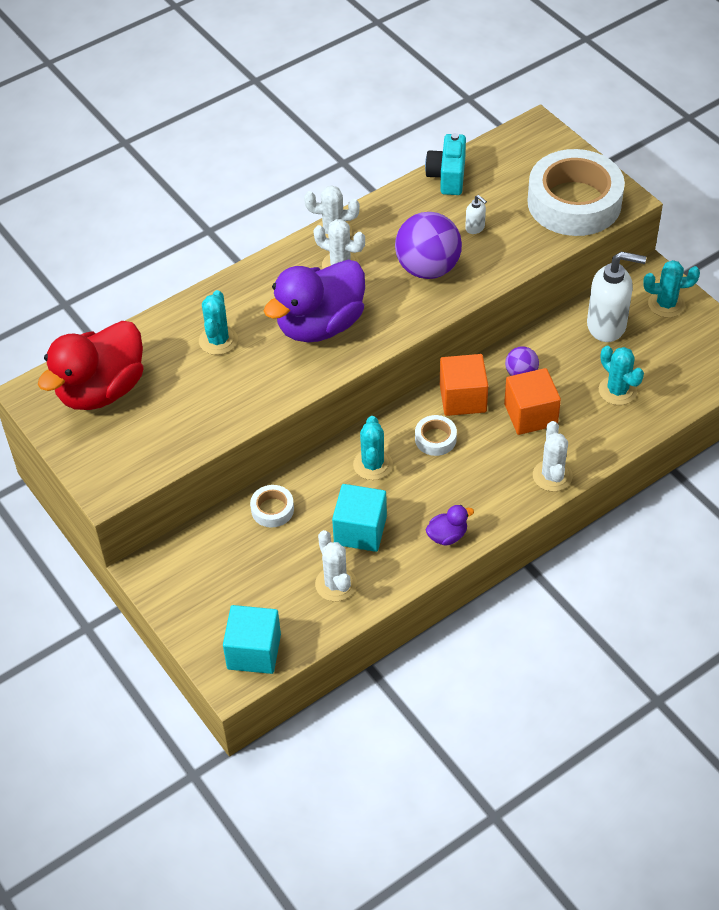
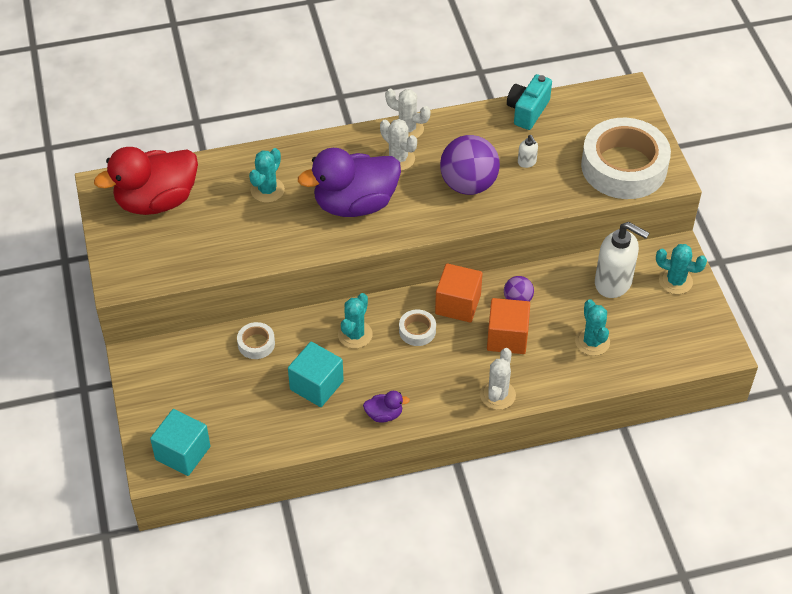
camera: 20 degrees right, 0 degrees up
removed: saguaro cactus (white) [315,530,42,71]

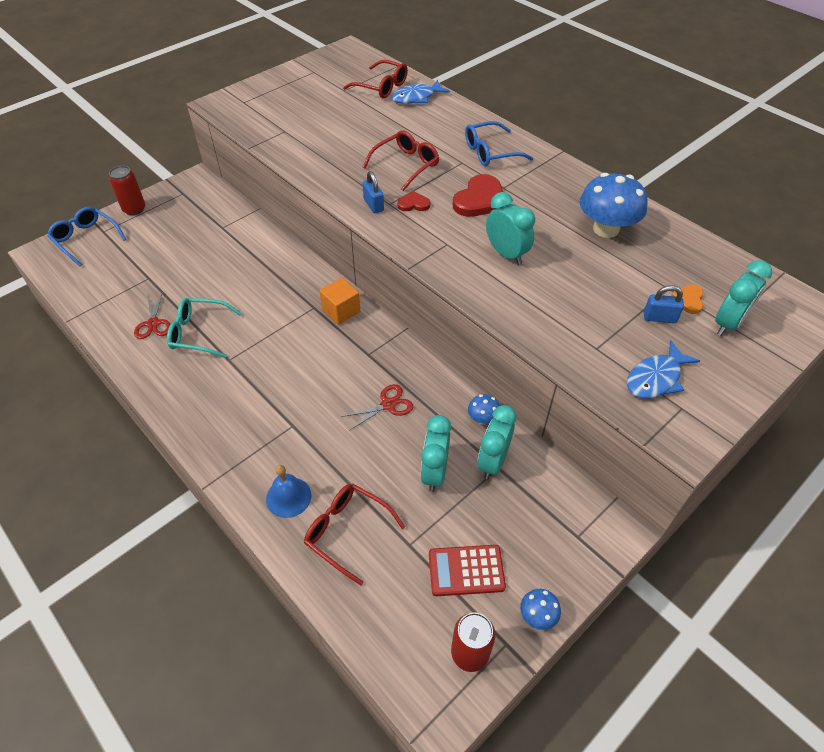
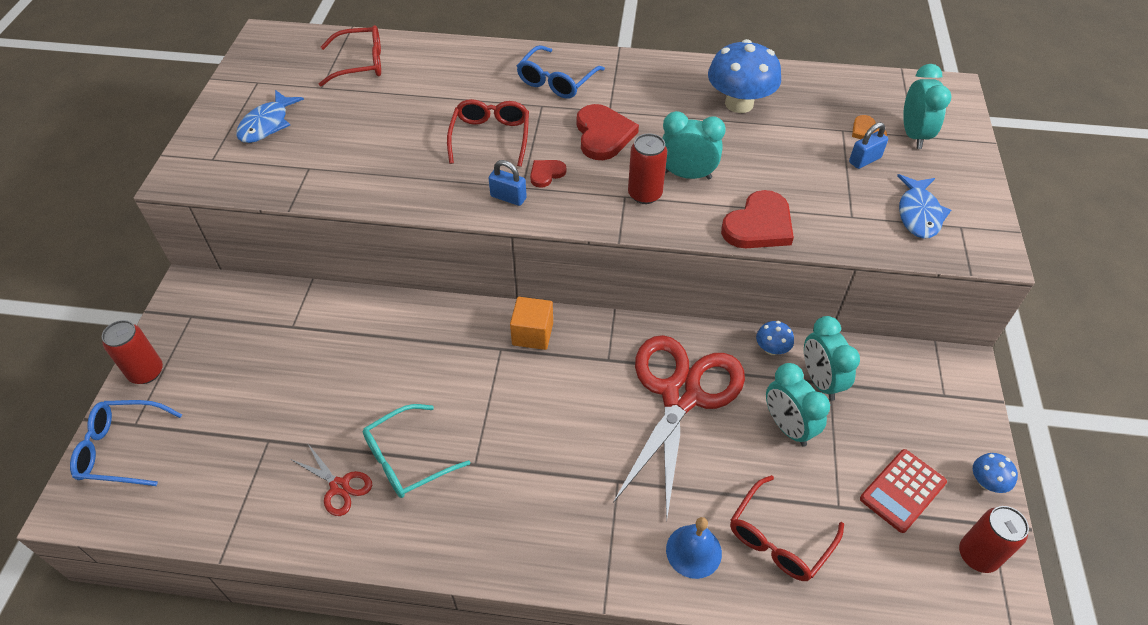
camera: 40 degrees left, 0 degrees up
added: soda can (red) [628,133,39,71]; love heart (red) [721,190,73,58]
moved: fish figure (blue) [392,80,58,24] to [236,90,68,53]
turned: glasses (red) [304,484,101,102] = [730,475,114,106] 45 degrees counterclockwise
resized: pair of scissors (red) [341,384,72,47] = [613,335,132,186] x2.37

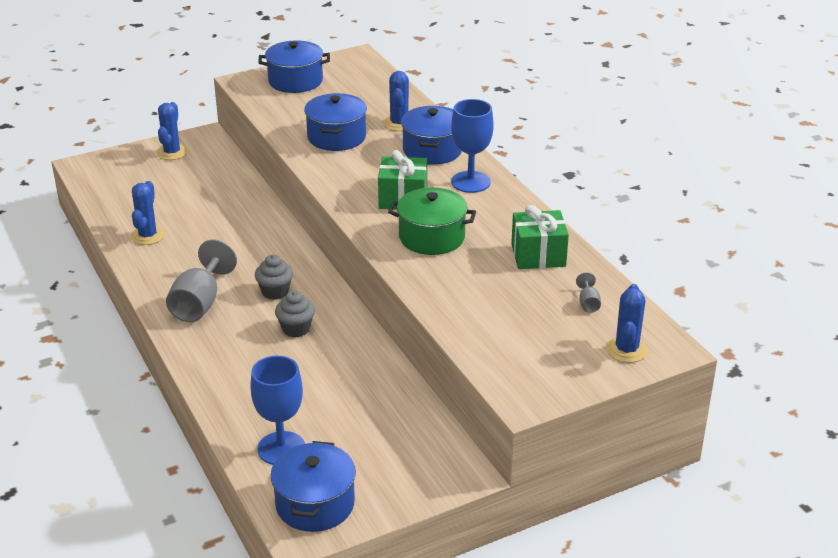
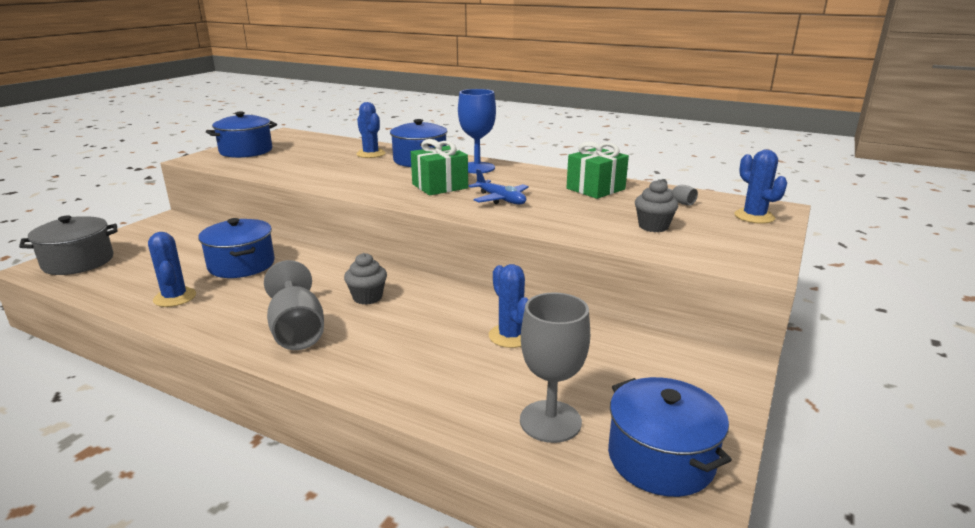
camera: 35 degrees left, 10 degrees down
added: cooking pot (gray) [19,215,98,60]
moved: cooking pot (blue) [304,93,63,58] to [198,218,77,60]; saguaro cactus (blue) [156,102,32,58] to [489,264,39,84]; fairy cake (gray) [275,291,40,46] to [635,179,43,53]
replaced: cooking pot (emerald) [388,187,88,68] to aeroplane (blue) [469,169,60,35]
recoloured: wine glass (blue) [250,356,55,109] to wine glass (gray) [520,292,70,151]

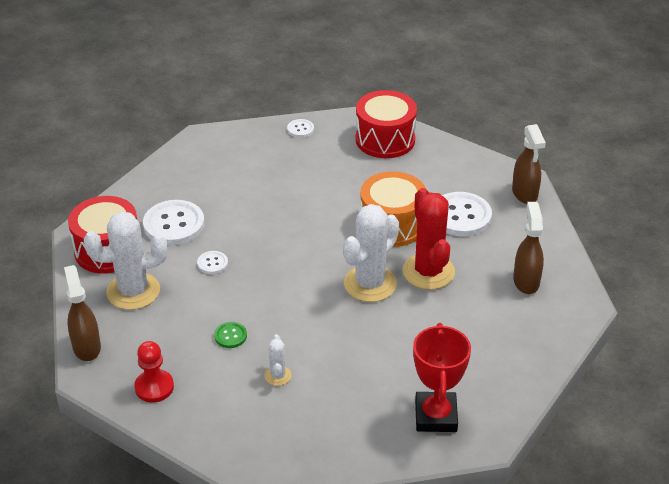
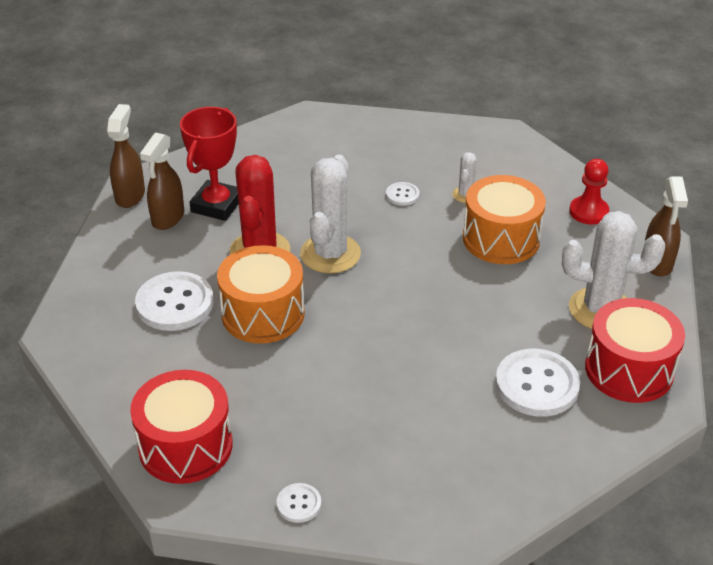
camera: 160 degrees left, 0 degrees up
moved: sprayer (brown) [512,124,34,80] to [107,104,38,104]; button (white) [197,251,31,23] to [386,182,33,24]; prize cup (red) [413,323,58,109] to [180,107,59,114]
replaced: button (emerald) [214,322,33,26] to drum (orange-coloured) [463,175,83,89]
turned: saguaro cactus (white) [343,204,56,98] = [300,155,61,119] 45 degrees counterclockwise

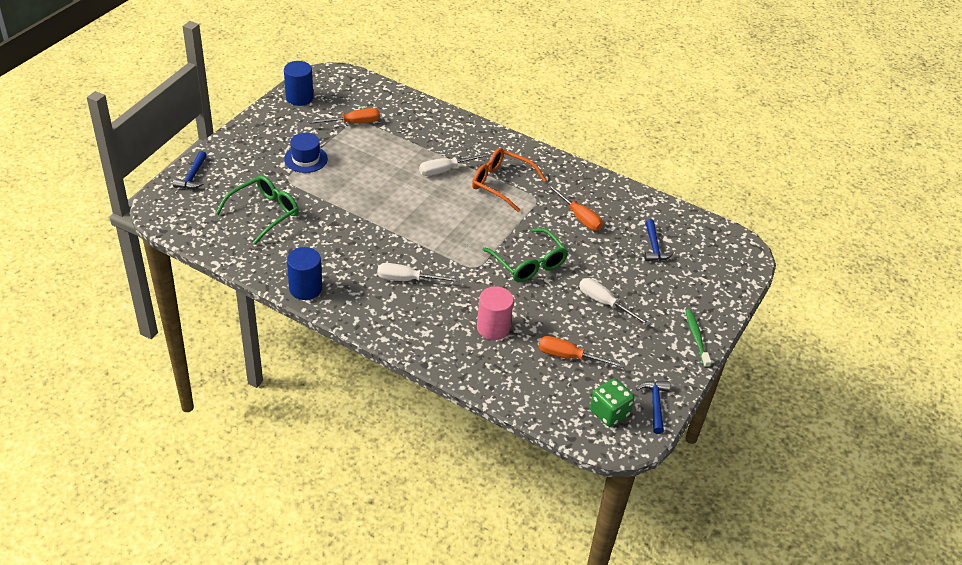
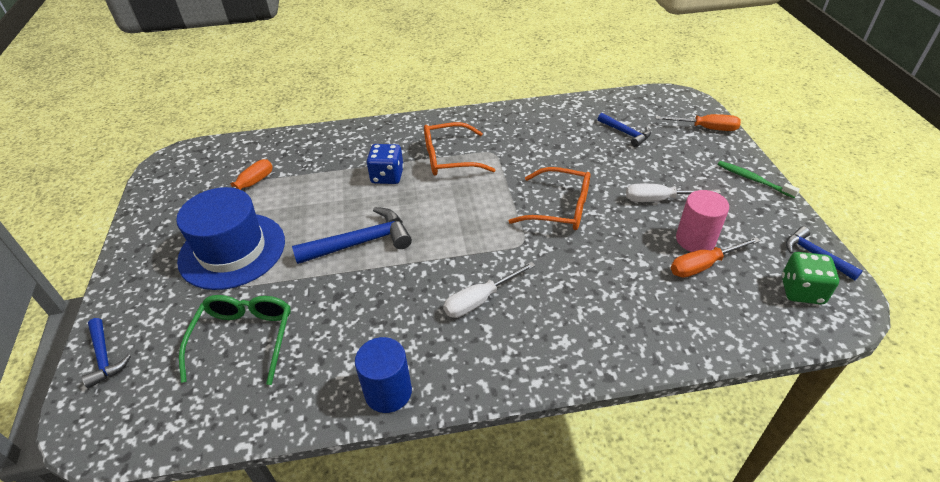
camera: 35 degrees left, 0 degrees up
removed: cylinder (blue) [284,61,29,45]
added: claw hammer (blue) [292,207,120,57]
moved: screwdriver (orange-coloured) [547,184,56,46] to [655,114,86,17]; cylinder (pink) [477,286,37,54] to [676,190,53,62]
replaced: screwdriver (white) [419,153,70,23] to game die (blue) [367,144,37,40]
recoloured: glasses (emerald) [483,228,85,54] to glasses (orange-coloured) [509,167,81,63]
resized: tall hat (blue) [284,133,44,40] = [176,187,109,103] x1.85

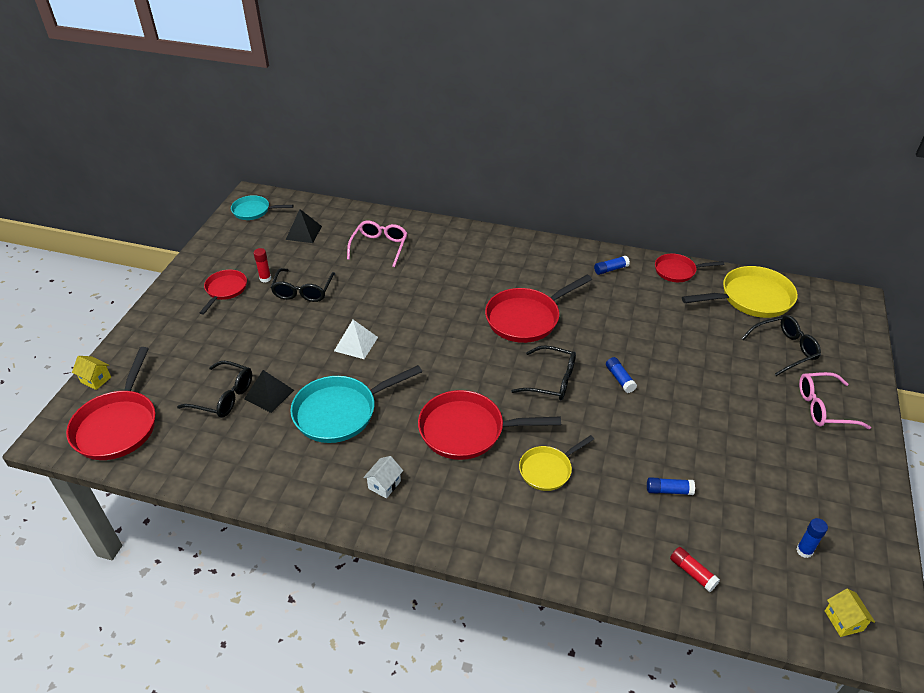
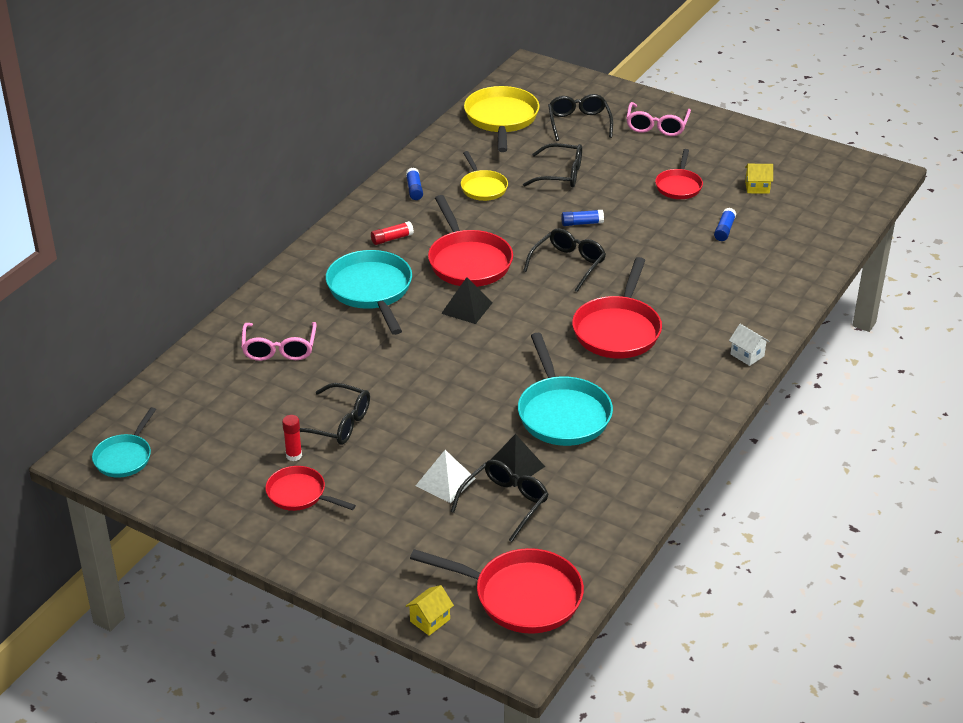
camera: 75 degrees left, 5 degrees down
removed: stick of glue (blue) [796,518,32,40]
added: glasses (ebony) [523,143,59,45]; pan (aqua) [326,250,86,85]
moved: pyramid shape (ebony) [286,209,36,34] to [441,277,51,47]; pan (red) [655,254,69,28] to [655,149,48,50]; pyramid shape (white) [334,320,44,39] to [416,450,60,53]; pan (golden) [519,435,75,56] to [461,151,47,50]; cottage (white) [363,456,40,43] to [729,324,41,42]; stick of glue (red) [670,547,50,45] to [371,221,43,24]; cottage (golden) [825,589,50,48] to [745,164,28,30]
turned: glasses (pink) [347,221,61,46] = [241,322,76,39] 120 degrees counterclockwise

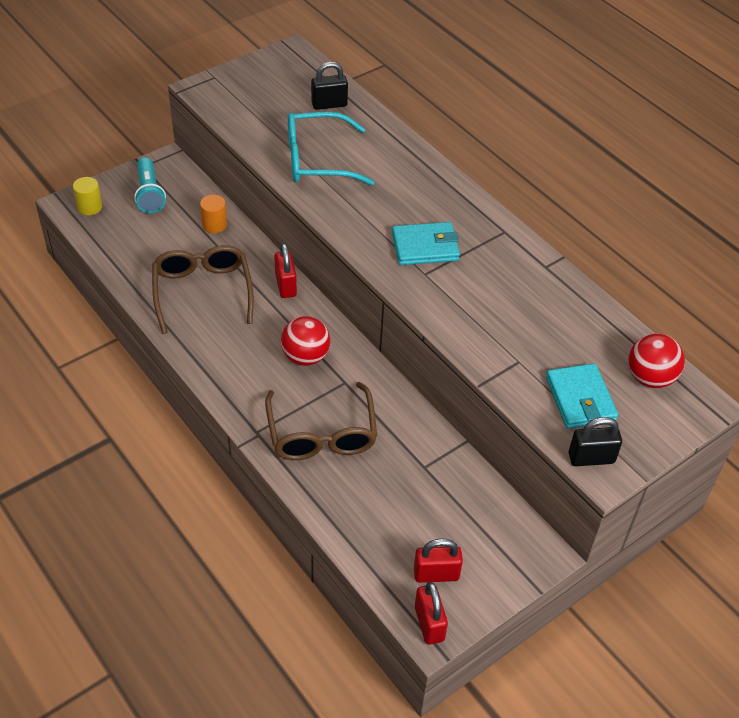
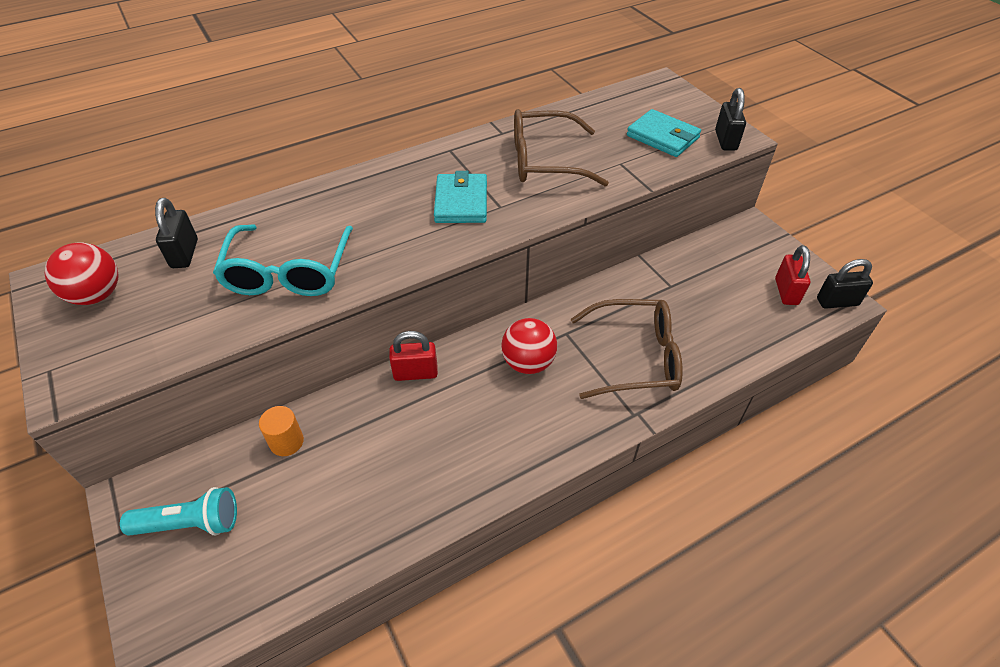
camera: 80 degrees left, 0 degrees up
removed: cylinder (golden) [73,177,29,38]
moved: glasses (brown) [152,245,102,89] to [514,109,95,78]; play ball (red) [628,333,57,55] to [45,242,74,63]
recoloured: lock (red) [415,582,33,63] to lock (ebony) [817,259,56,50]
turned: card wallet (aqua) [546,363,72,66] = [627,109,74,48] 45 degrees clockwise

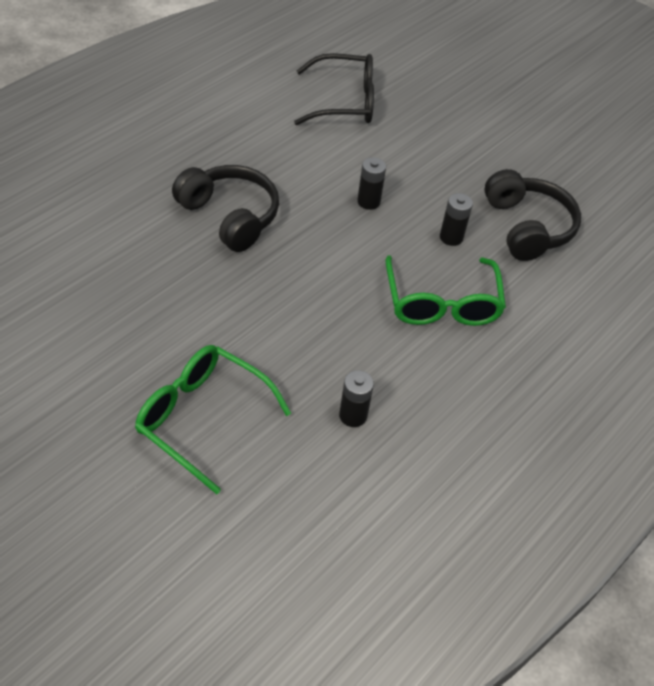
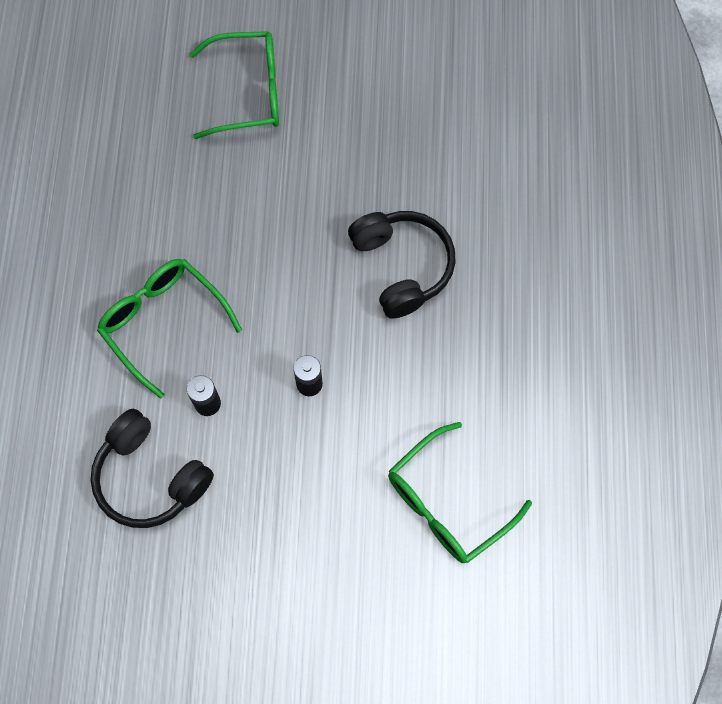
camera: 145 degrees right, 20 degrees up
removed: AA battery (ebony) [339,370,35,57]
recoloured: glasses (ebony) [294,53,80,72] to glasses (emerald) [388,422,144,141]
turned: headset (ebony) [172,165,107,87] = [348,211,108,108] 120 degrees counterclockwise

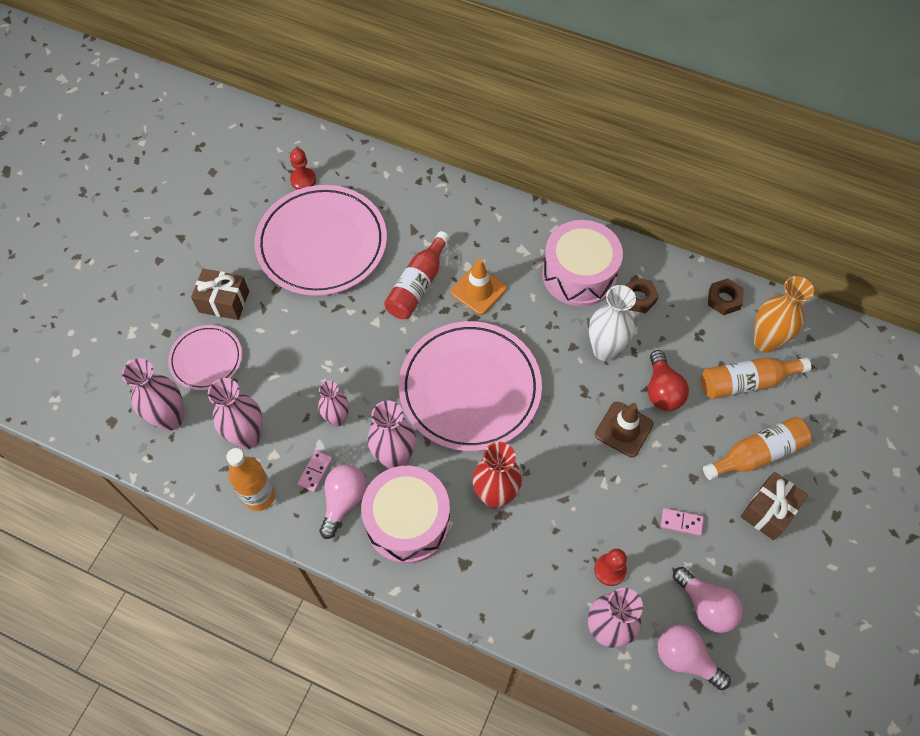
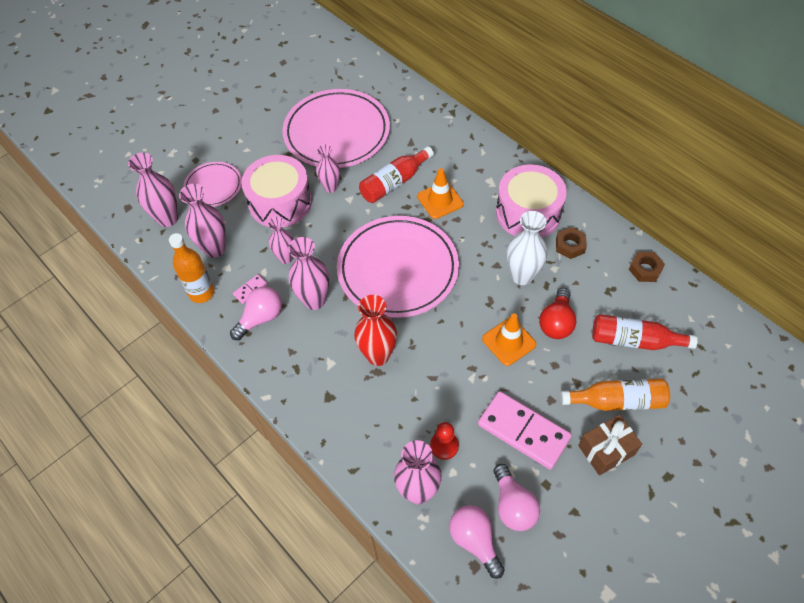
camera: 25 degrees right, 5 degrees down
removed: chess pawn (red) [290,148,26,42]; wrapped gift (brown) [191,269,58,51]; flower vase (orange-coloured) [754,276,60,77]
added: flower vase (pink) [316,144,24,49]
moved: drum (pink) [361,466,89,98] to [241,155,71,72]
recoloured: bottle (orange-coloured) [701,357,110,42] to bottle (red) [592,314,106,36]; traffic cone (brown) [595,402,59,55] to traffic cone (orange-coloured) [482,313,54,53]
resized: domino piece (pink) [661,508,43,28] = [478,391,94,78] x2.29

